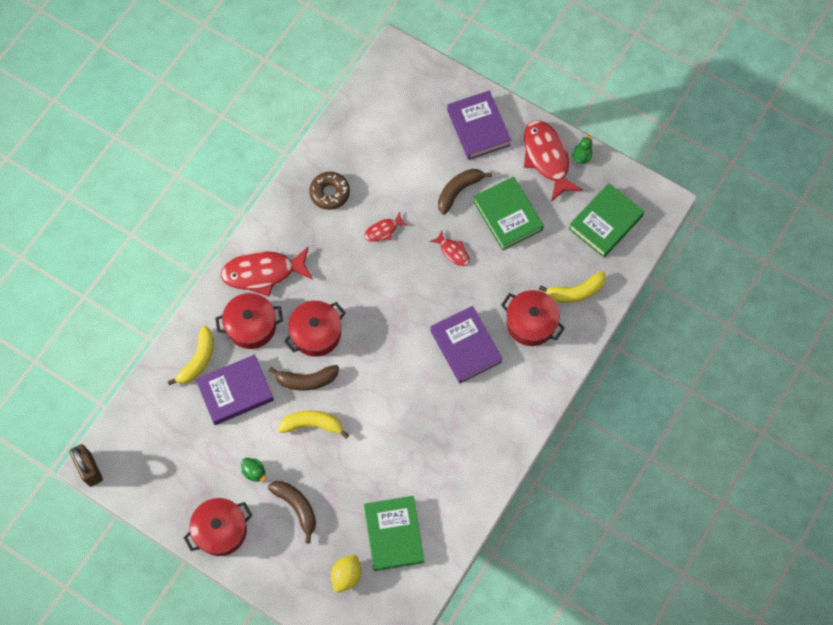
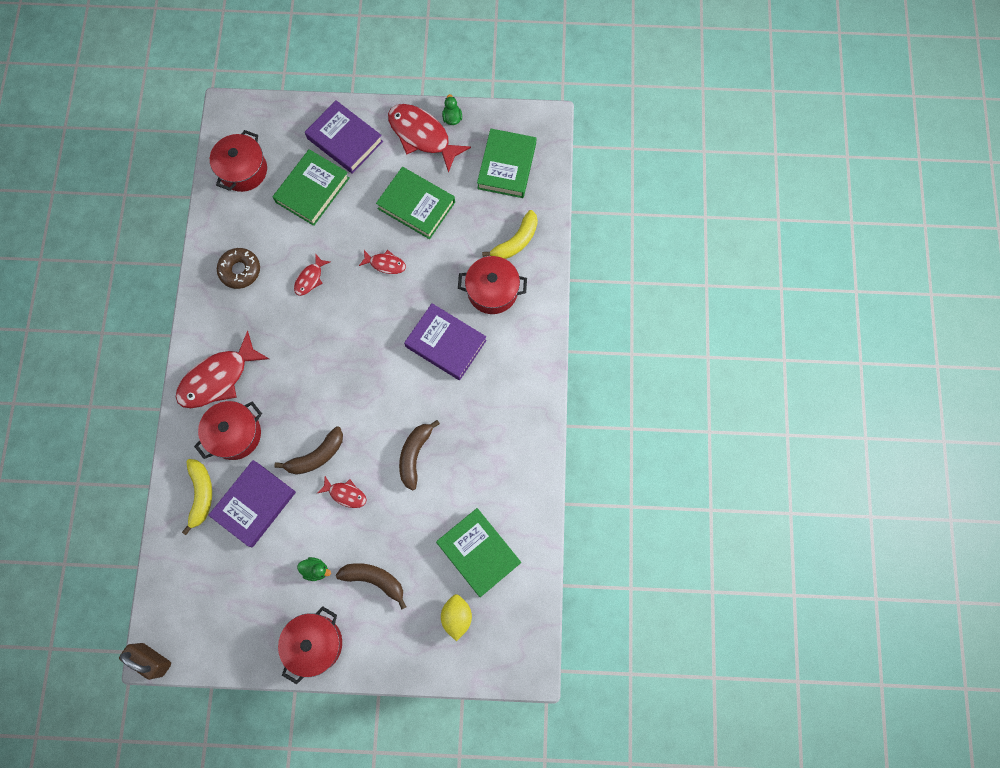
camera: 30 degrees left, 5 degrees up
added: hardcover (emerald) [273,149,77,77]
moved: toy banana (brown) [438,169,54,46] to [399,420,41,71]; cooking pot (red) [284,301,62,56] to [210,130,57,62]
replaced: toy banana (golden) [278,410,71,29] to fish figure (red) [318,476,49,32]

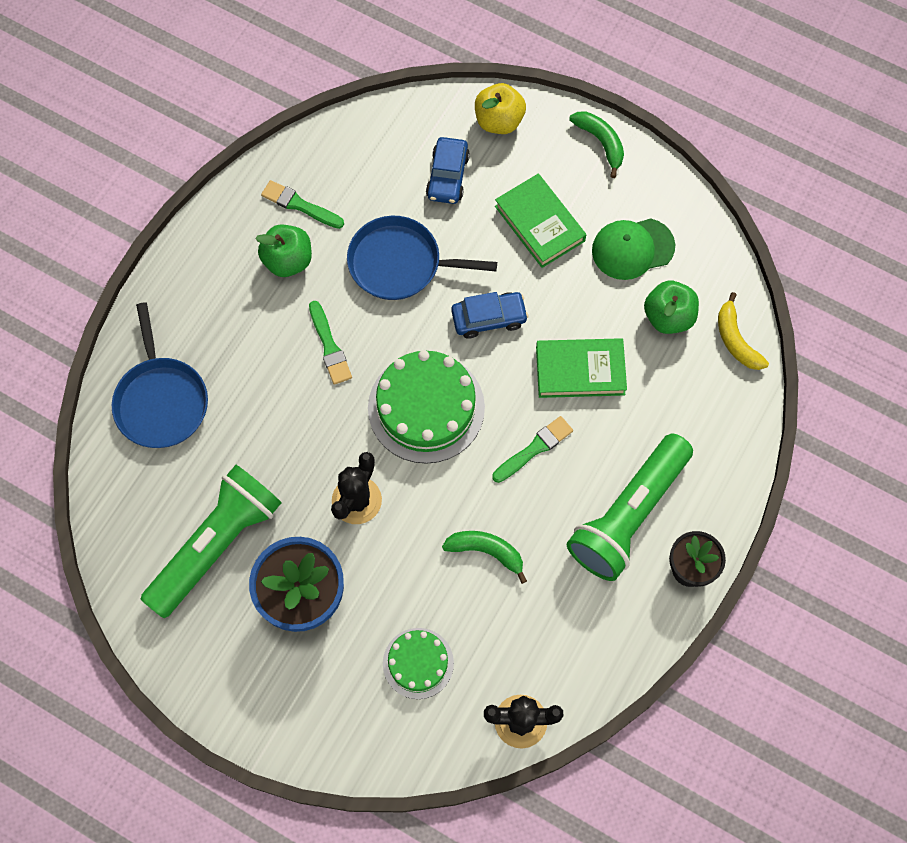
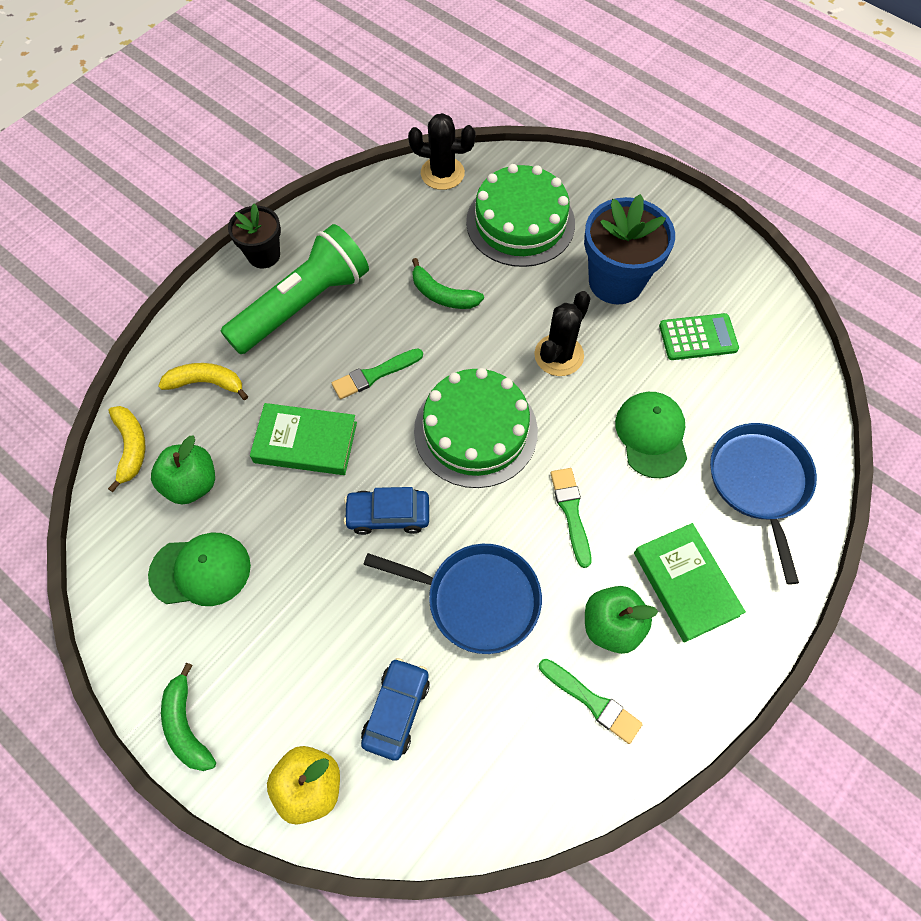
camera: 170 degrees left, 5 degrees down
added: toy banana (golden) [158,363,90,37]; baseball cap (emerald) [615,392,72,86]
moved: hardcover (emerald) [495,174,91,94] to [634,523,112,120]
replaced: pocket torch (emerald) [141,465,141,153] to calculator (emerald) [659,313,80,47]
resized: cake (emerald) [383,628,71,71] = [466,164,109,103] x1.75

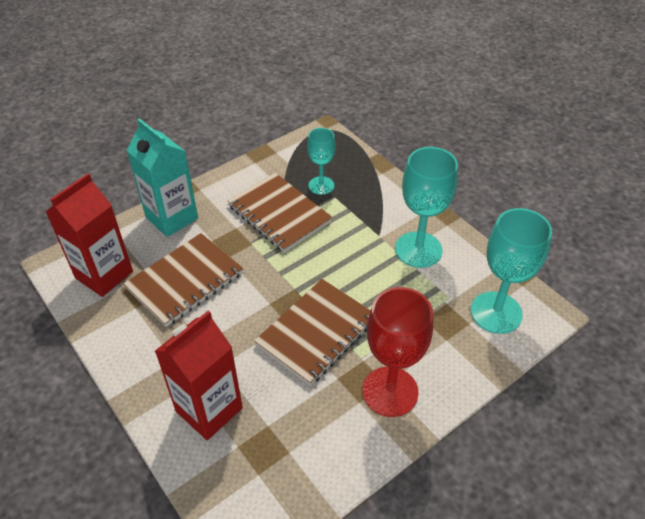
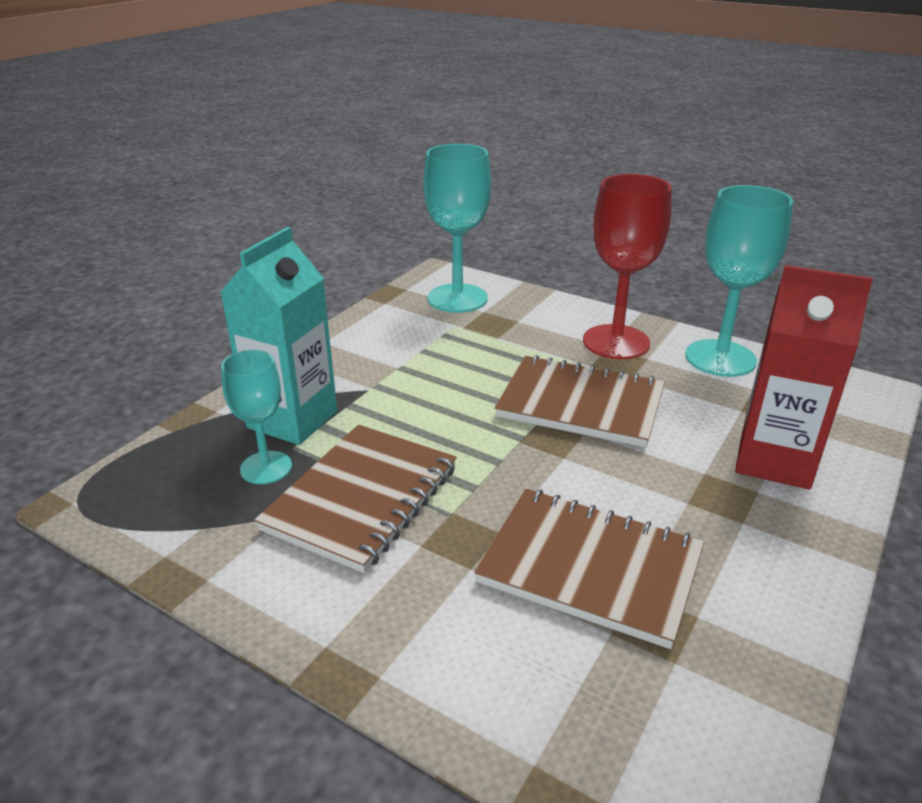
camera: 110 degrees left, 15 degrees down
removed: carton (red) [46,173,87,124]
moved: carton (aqua) [126,118,72,119] to [220,227,117,218]; wine glass (aqua) [395,147,63,121] to [685,185,108,192]

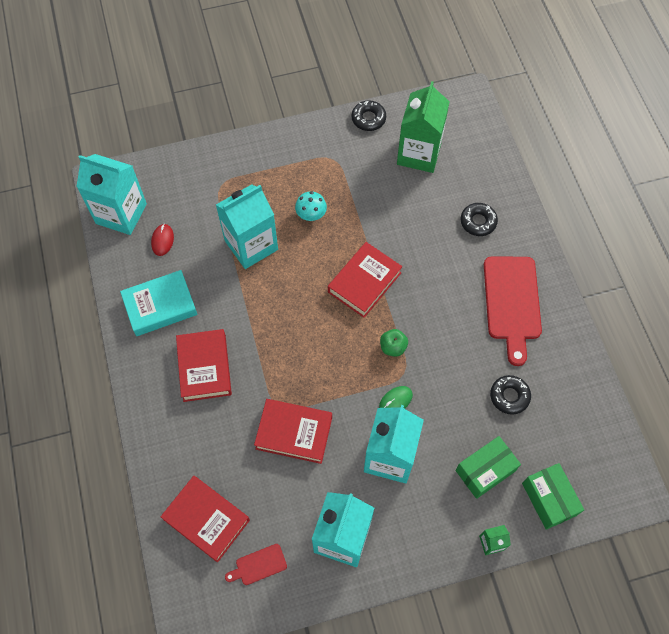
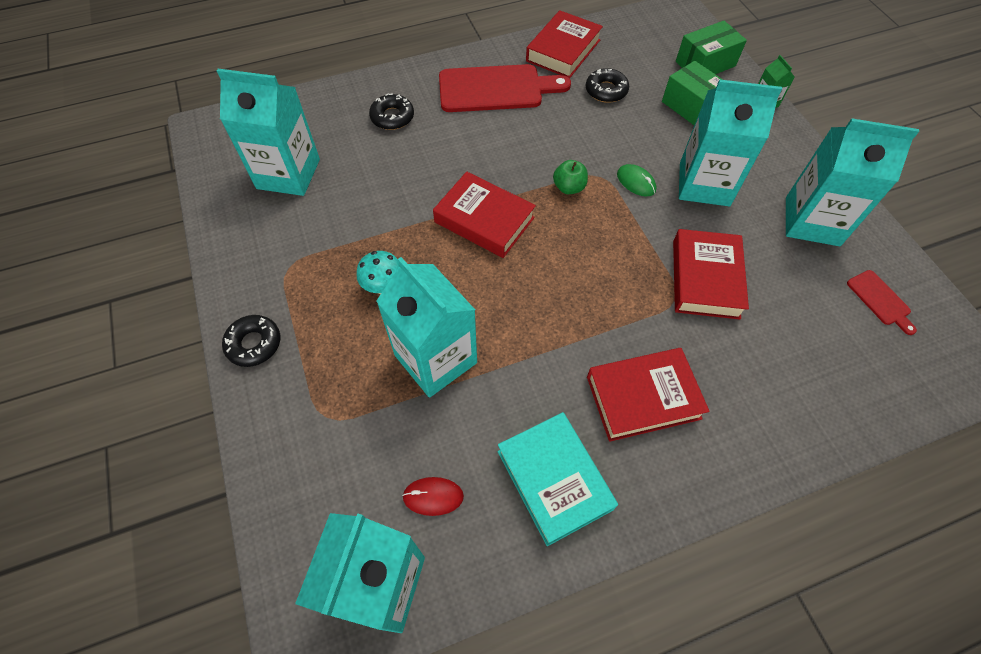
camera: 95 degrees left, 5 degrees down
moved: doughnut (ebony) [352,100,34,31] to [222,315,58,52]; hardcover (red) [160,476,90,87] to [526,10,77,68]
recoloured: carton (emerald) [397,81,53,92] to carton (aqua) [217,69,103,127]

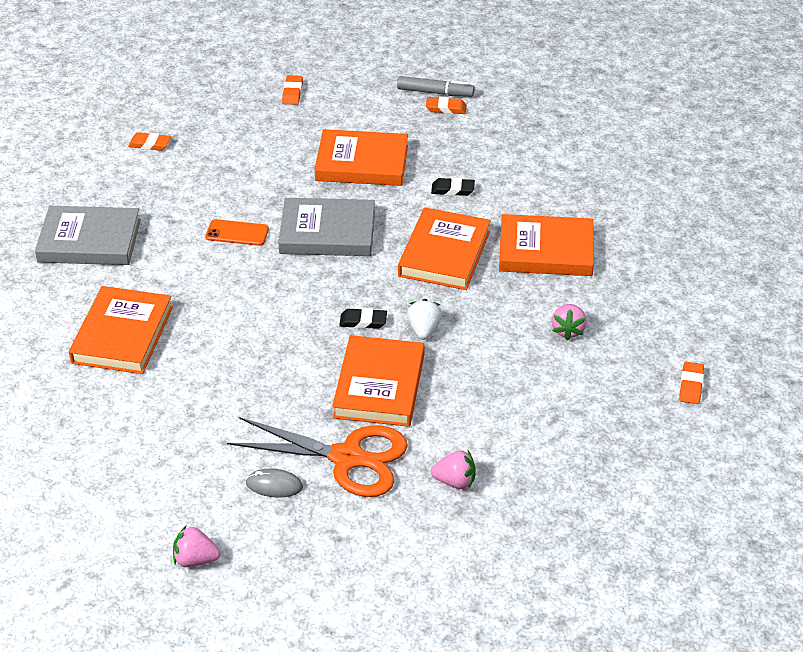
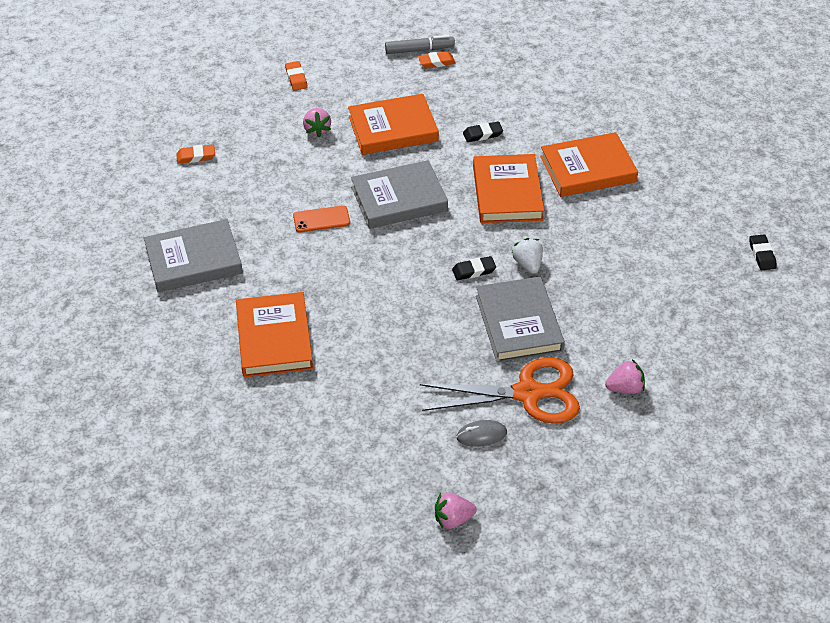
camera: 20 degrees left, 5 degrees up
moved: toy strawberry (pink) [552,304,35,36] to [303,108,28,29]
recoloured: hardcover (orange-coloured) [332,335,93,92] to hardcover (gray) [476,277,89,86]; gum eraser (orange-coloured) [679,362,25,42] to gum eraser (ebony) [749,235,28,35]

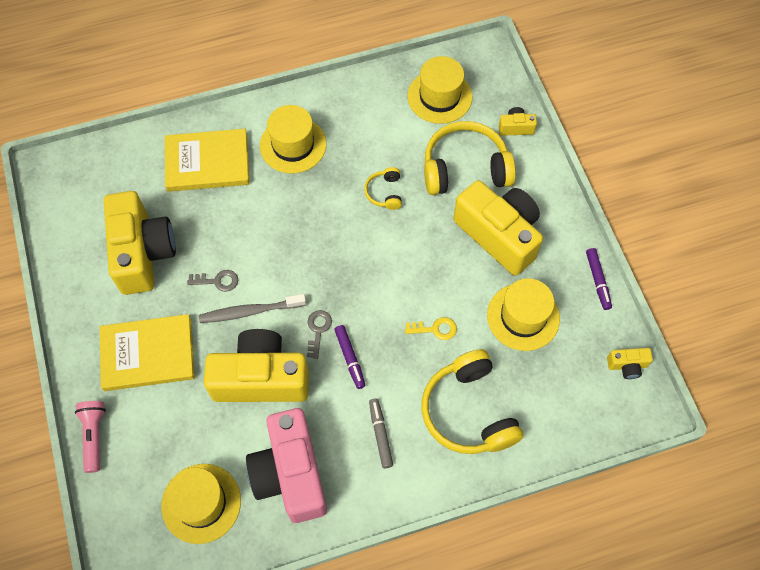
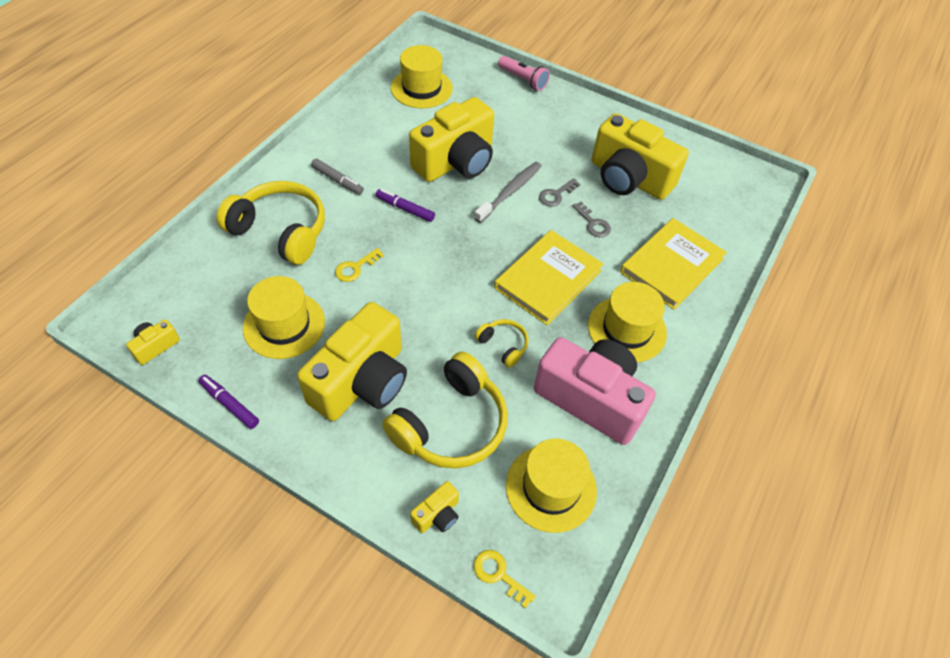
camera: 135 degrees right, 10 degrees down
added: key (golden) [474,550,62,59]
moved: key (gray) [307,310,25,49] to [572,202,39,35]; hardcover (golden) [100,314,95,77] to [494,230,109,96]; compact camera (pink) [246,408,81,115] to [534,337,122,108]
turned: compact camera (golden) [453,180,90,96] = [297,302,110,119] 60 degrees counterclockwise

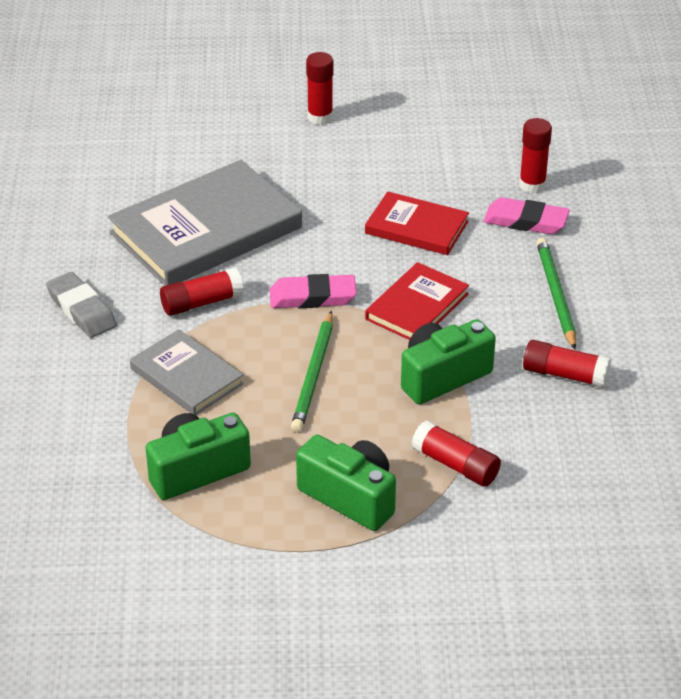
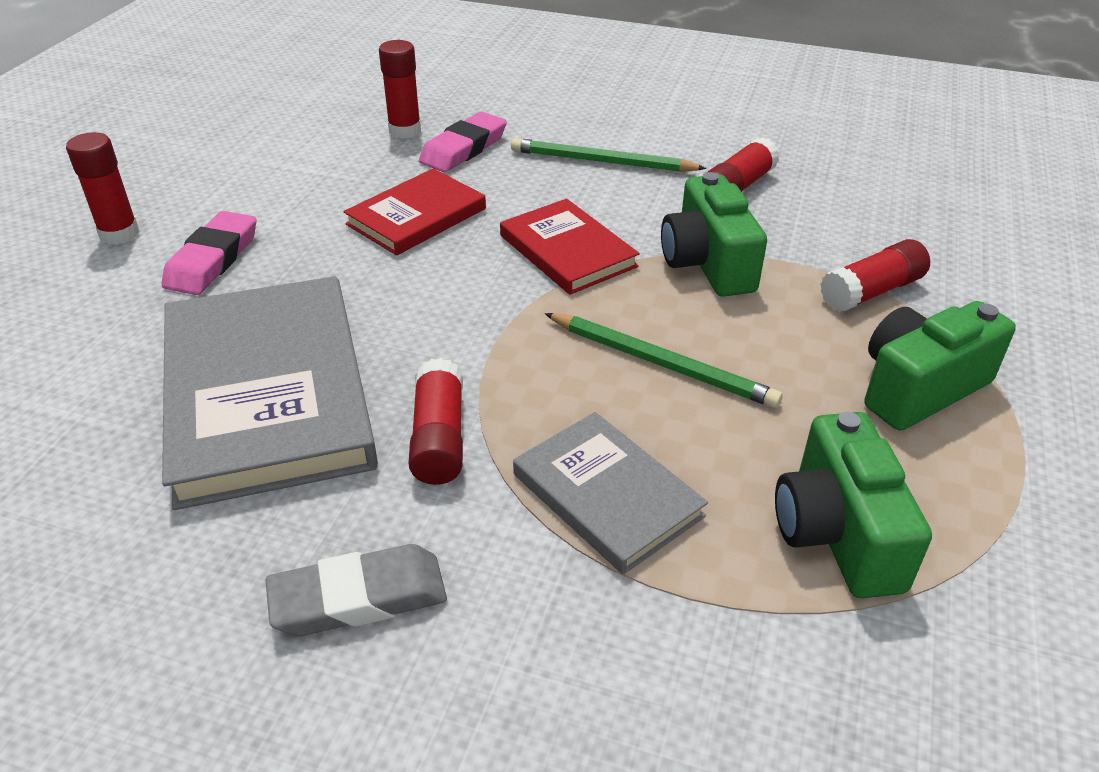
camera: 70 degrees left, 0 degrees up
moved: gum eraser (pink) [270,274,87,34] to [162,211,94,84]
turned: hardcover (gray) [130,329,114,86] = [513,412,195,162] 75 degrees clockwise

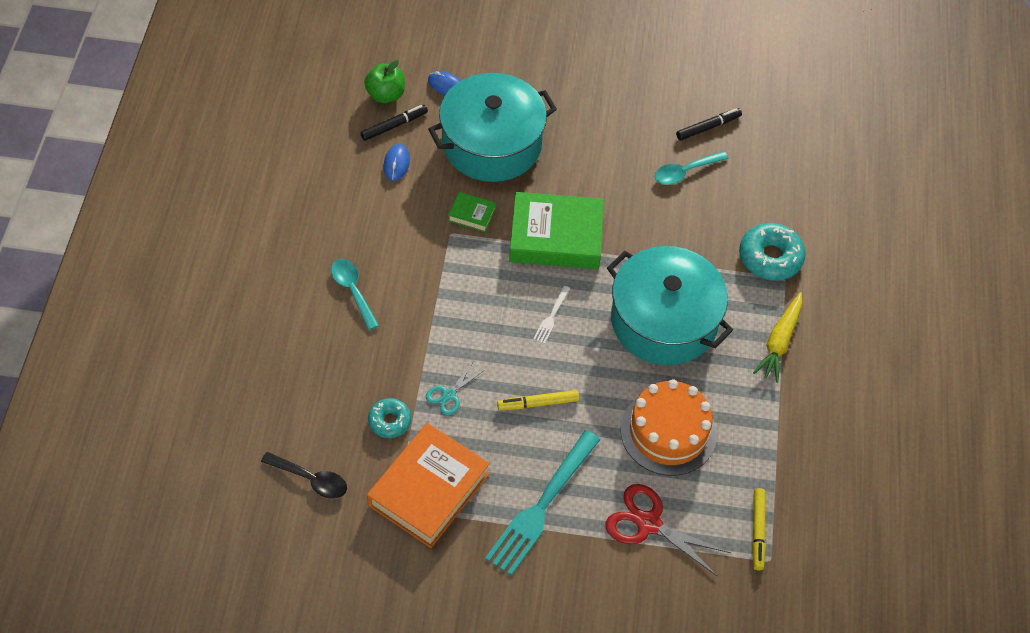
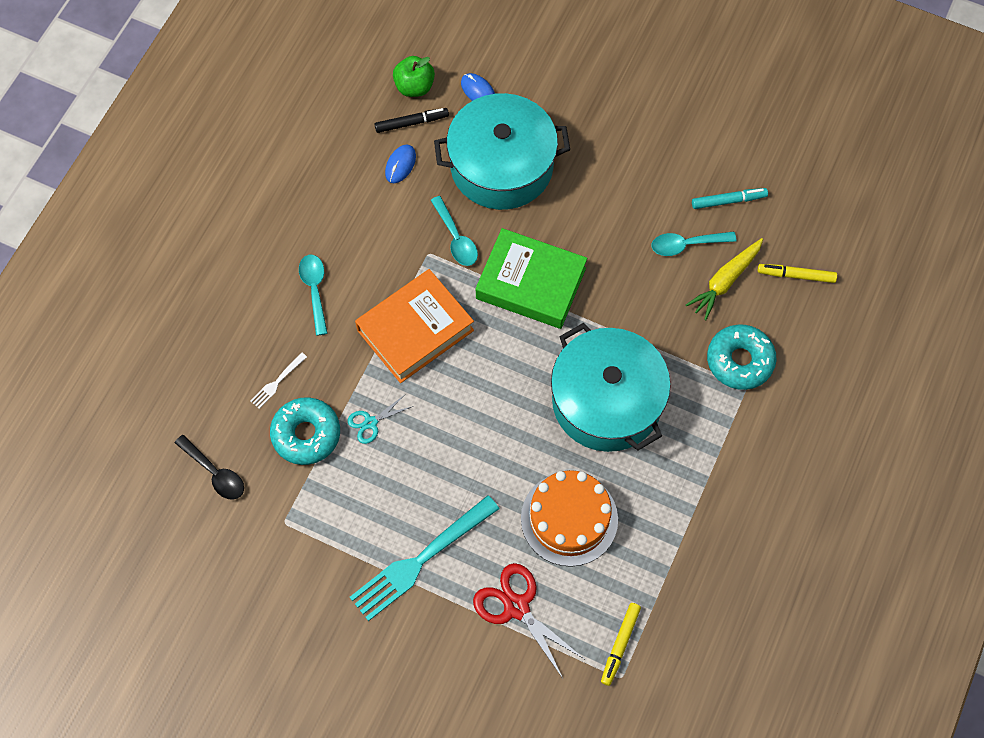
camera: 20 degrees right, 10 degrees up
moved: table fork (white) [533,286,37,58] to [250,353,57,56]; toy carrot (golden) [753,292,49,91] to [686,238,77,82]; felt pen (golden) [497,390,82,20] to [758,264,79,19]; hardcover (orange-coloured) [367,423,123,125] to [355,269,119,114]
replaced: hardcover (emerald) [448,192,48,40] to spoon (aqua) [431,196,47,70]
recoloured: felt pen (ebony) [676,108,66,33] to felt pen (aqua) [692,188,76,21]
resized: doughnut (aqua) [368,398,43,40] = [270,397,70,68] x1.64

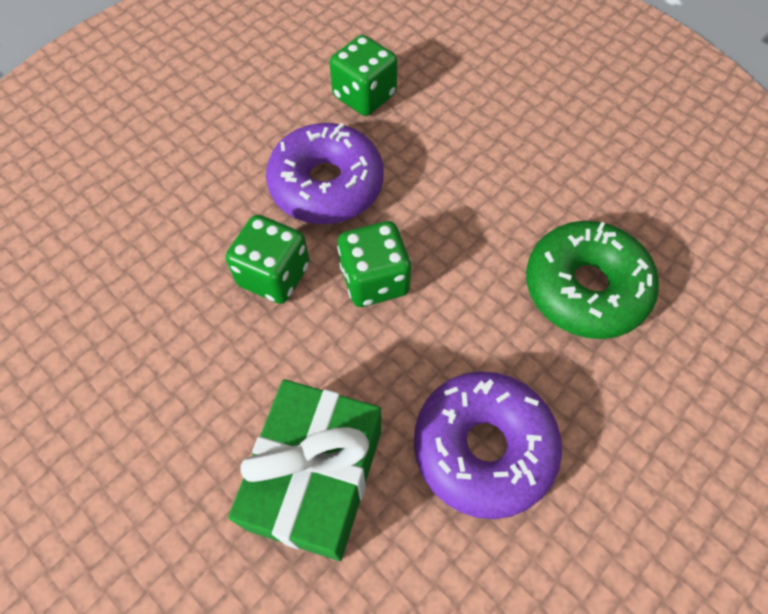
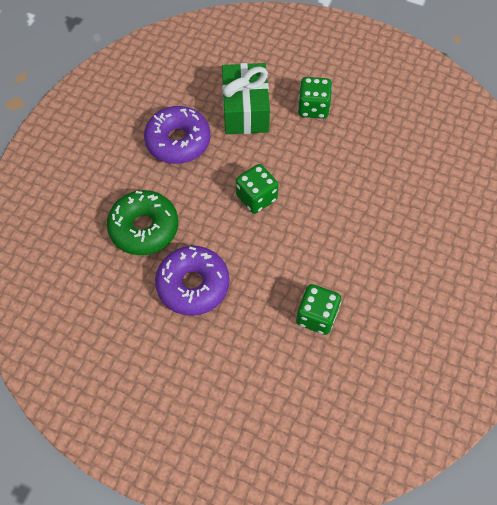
camera: 160 degrees right, 0 degrees up
moved: doughnut (royal purple) [266,123,118,101] to [155,246,75,70]; game die (emerald) [225,215,85,89] to [298,77,34,42]

